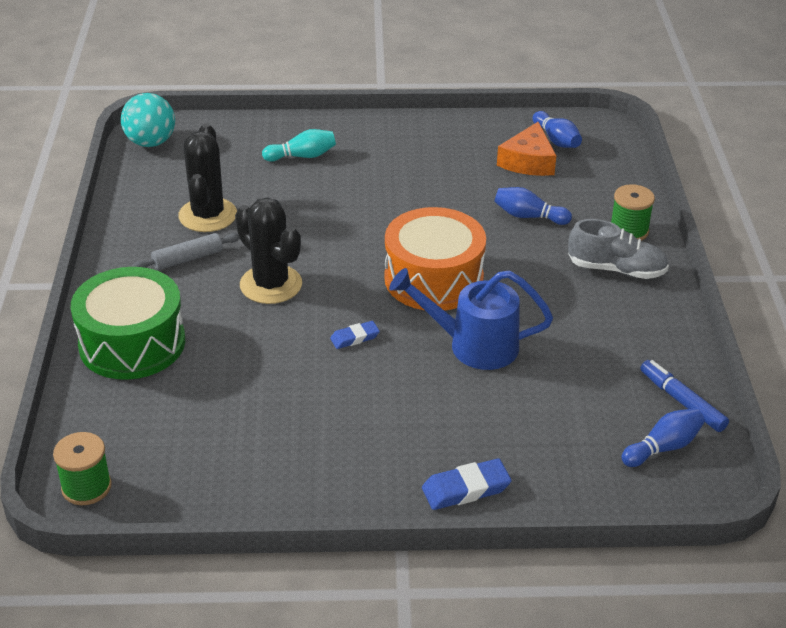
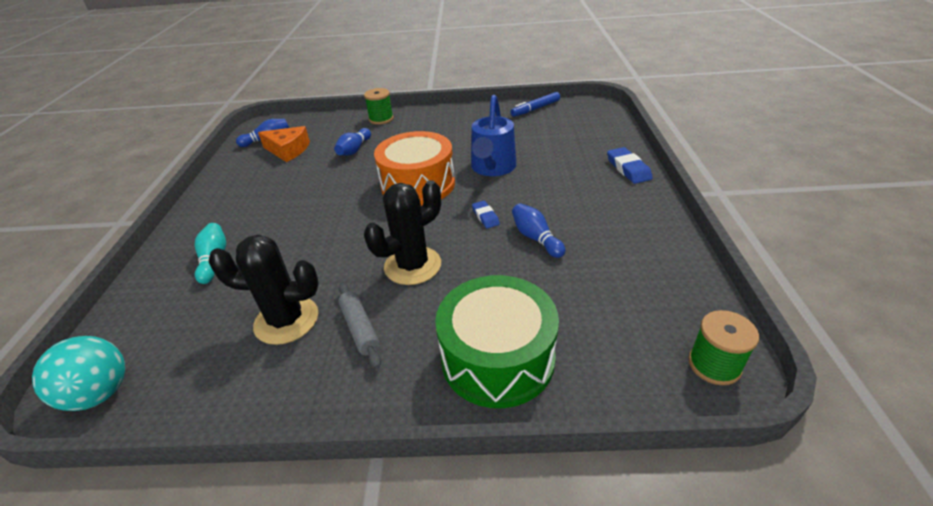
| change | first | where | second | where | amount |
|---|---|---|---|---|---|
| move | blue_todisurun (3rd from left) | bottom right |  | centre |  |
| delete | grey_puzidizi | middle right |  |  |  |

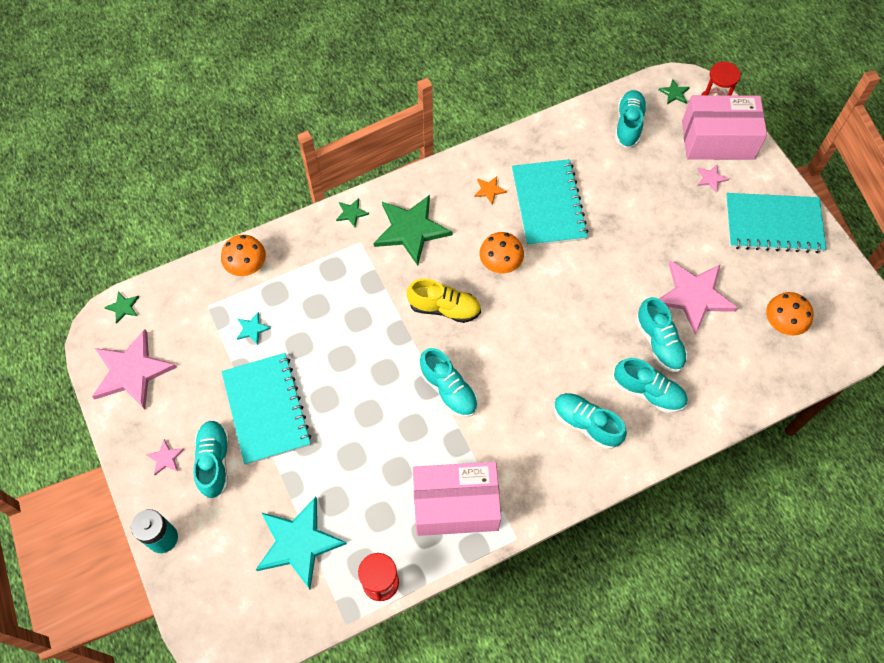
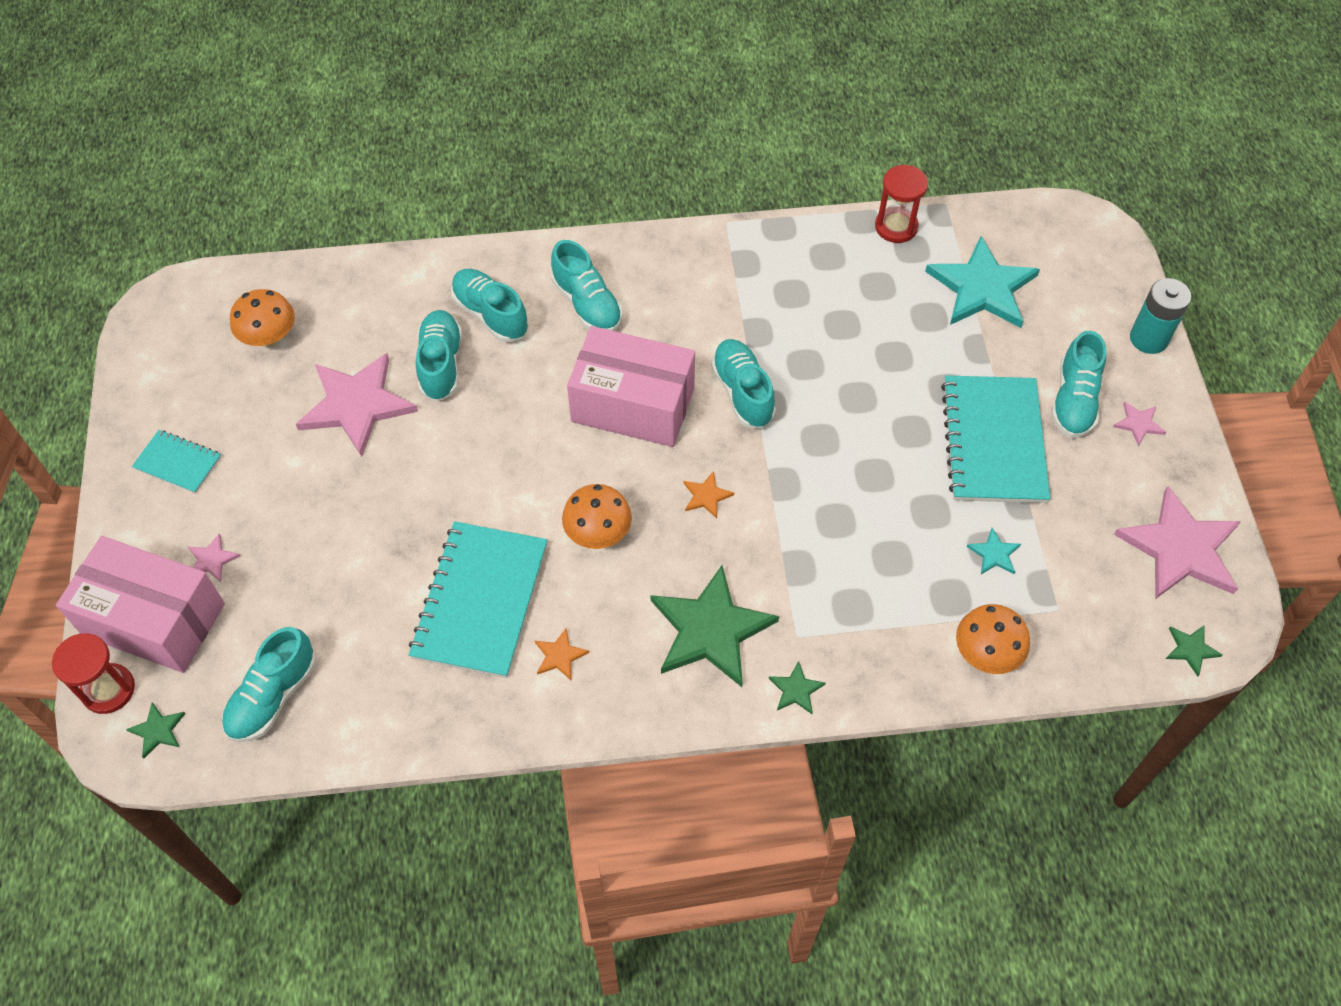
| change | first | where | second | where | amount |
|---|---|---|---|---|---|
| resize | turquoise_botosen (3rd from left in the first image) | middle right | turquoise_botosen (1st from left) | middle left | x0.51 |
| move | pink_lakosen (1st from left in the first image) | bottom centre | pink_lakosen (2nd from left) | centre |  |
| replace | yellow_puzidizi | centre | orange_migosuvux (2nd from left) | centre |  |

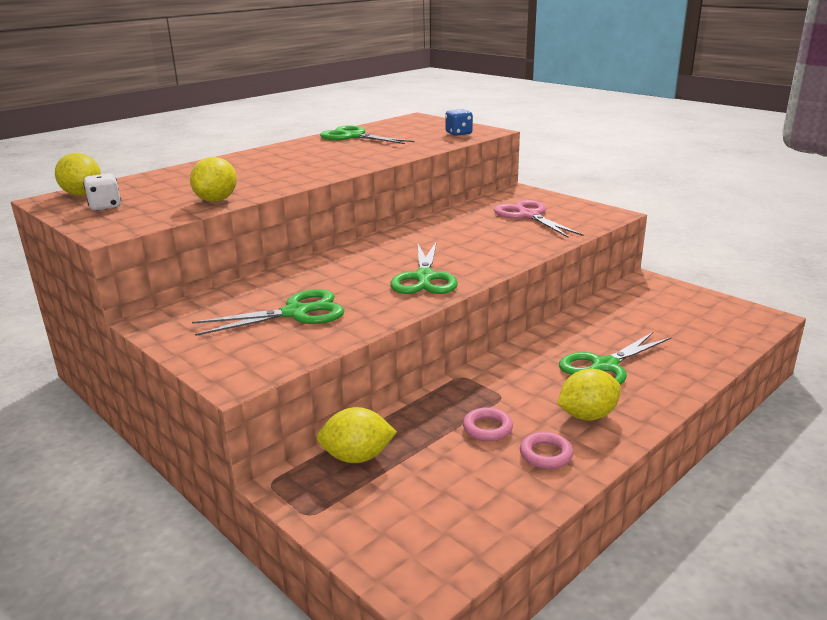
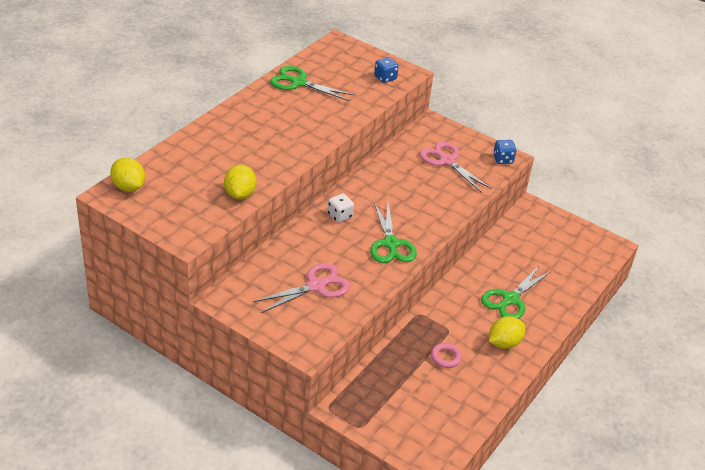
| change | first | where | second | where | amount |
|---|---|---|---|---|---|
| recolor | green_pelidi (1st from left) | middle left | pink_pelidi (1st from left) | centre |  |
| move | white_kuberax | top left |  | centre |  |
| insert |  |  | blue_kuberax (2nd from left) | top right |  |
| delete | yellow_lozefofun (3rd from left) | bottom centre |  |  |  |
| delete | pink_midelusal (2nd from left) | bottom centre |  |  |  |

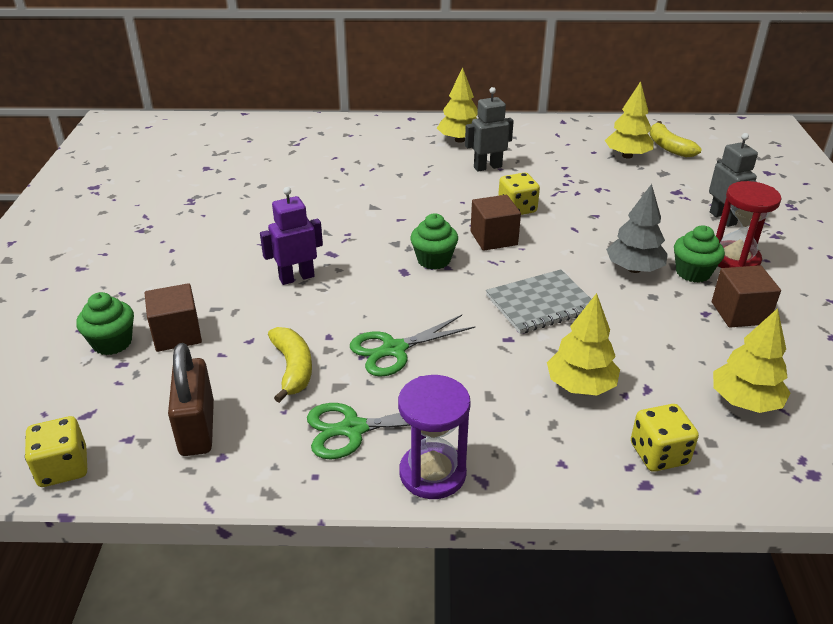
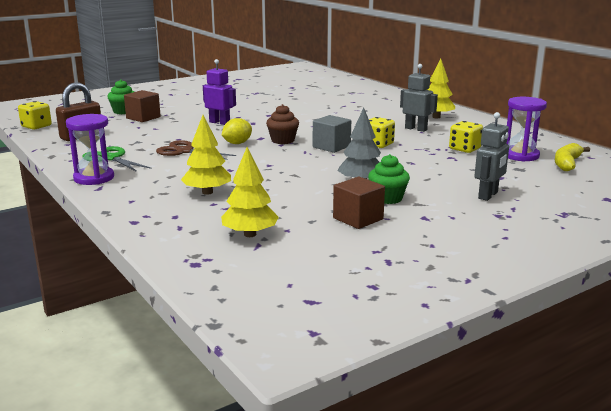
| change | first | where | second | where | amount |
|---|---|---|---|---|---|
| recolor | green_pelidi (2nd from left) | centre | brown_pelidi | middle left |  |
| insert |  |  | yellow_lozefofun | top centre |  |
| recolor | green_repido (2nd from left) | centre | brown_repido | top centre |  |
| recolor | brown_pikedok (2nd from left) | centre | grey_pikedok | top centre |  |
| move | yellow_kuberax (3rd from left) | bottom right |  | middle right |  |
| replace | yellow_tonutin (3rd from left) | top right | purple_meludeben (2nd from left) | top right |  |
| delete | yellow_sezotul (1st from left) | centre |  |  |  |
| delete | grey_botosen | centre |  |  |  |
| delete | red_meludeben | middle right |  |  |  |

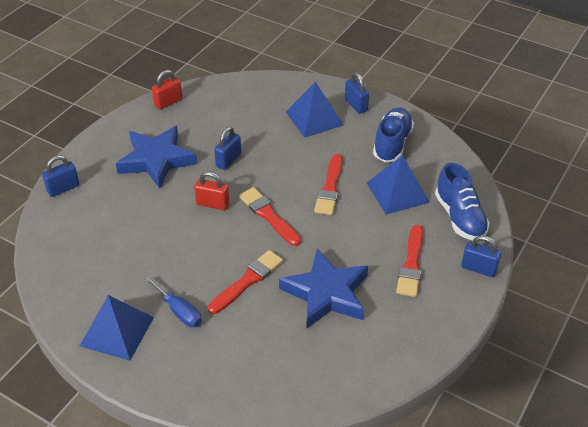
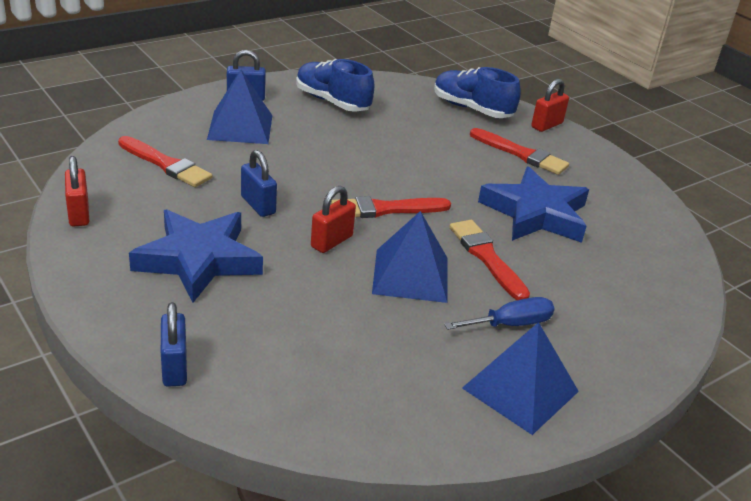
| change | first | where | second | where | amount |
|---|---|---|---|---|---|
| move | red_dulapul (3rd from left in the first image) | centre | red_dulapul (1st from left) | top left |  |
| move | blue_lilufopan (3rd from left in the first image) | middle right | blue_lilufopan (2nd from left) | centre |  |
| rotate | blue_puzidizi (2nd from left) | middle right |  | top centre | 150 degrees counterclockwise |
| recolor | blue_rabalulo (4th from left) | middle right | red_rabalulo (3rd from left) | top right |  |

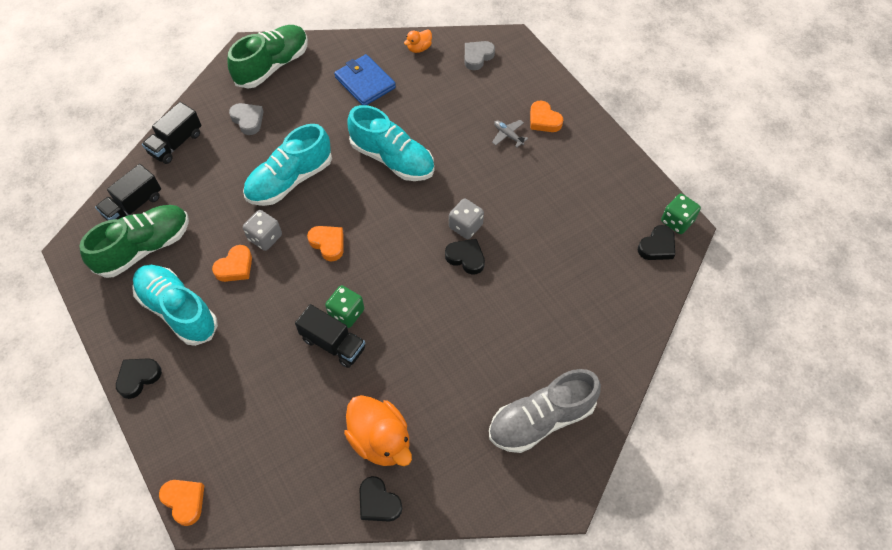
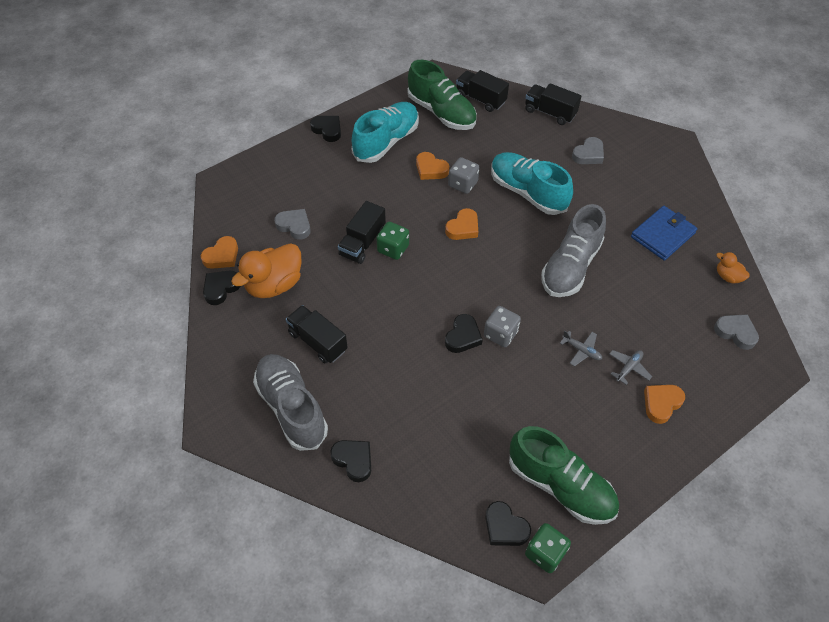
| change | first | where | second | where | amount |
|---|---|---|---|---|---|
| move | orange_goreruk (1st from left) | bottom left |  | middle left |  |
| insert |  |  | grey_goreruk (1st from left) | centre |  |
| insert |  |  | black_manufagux (1st from left) | centre |  |
| insert |  |  | black_goreruk (3rd from left) | bottom centre |  |
| move | green_puzidizi (2nd from left) | top left |  | bottom right |  |
| recolor | turquoise_puzidizi (3rd from left) | top centre | grey_puzidizi (2nd from left) | middle right |  |
| insert |  |  | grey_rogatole (1st from left) | middle right |  |

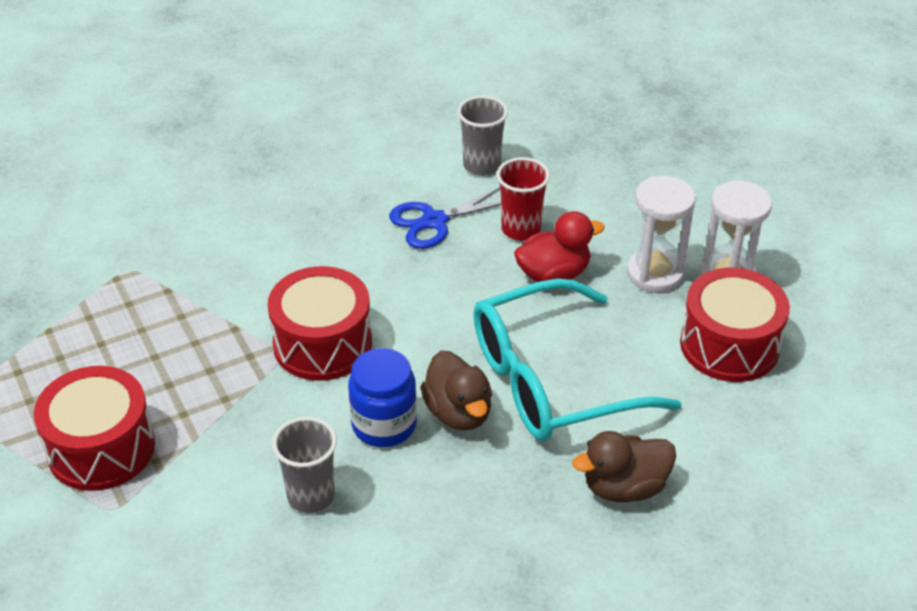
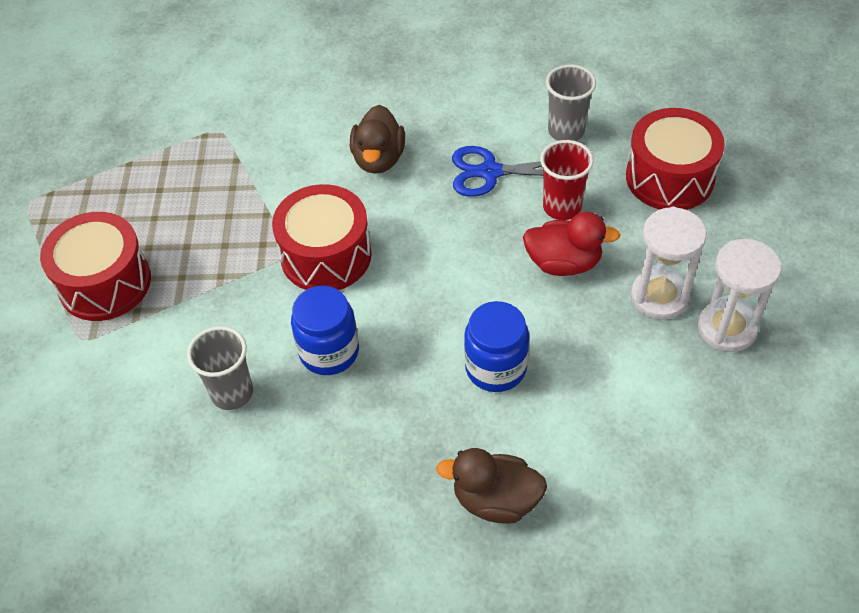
| change | first | where | second | where | amount |
|---|---|---|---|---|---|
| move | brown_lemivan (1st from left) | centre |  | top centre |  |
| replace | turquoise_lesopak | centre | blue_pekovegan (2nd from left) | centre |  |
| move | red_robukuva (3rd from left) | middle right |  | top right |  |

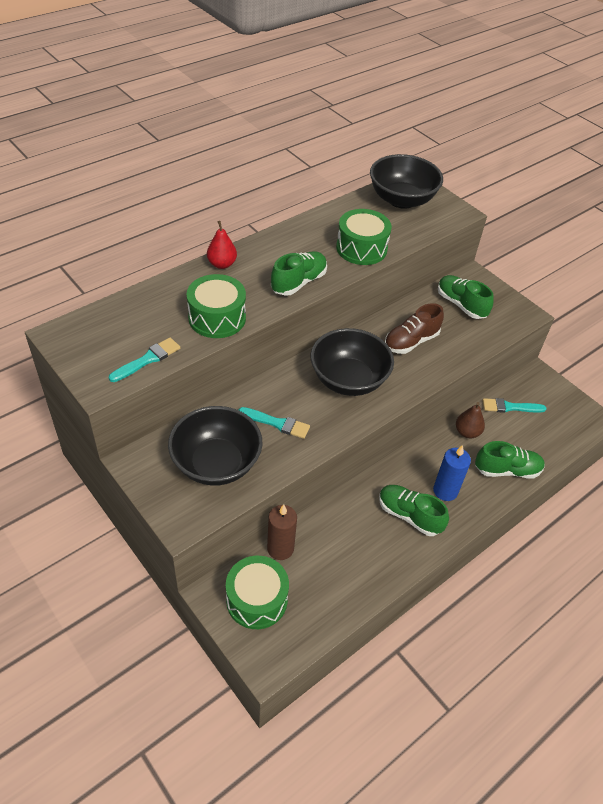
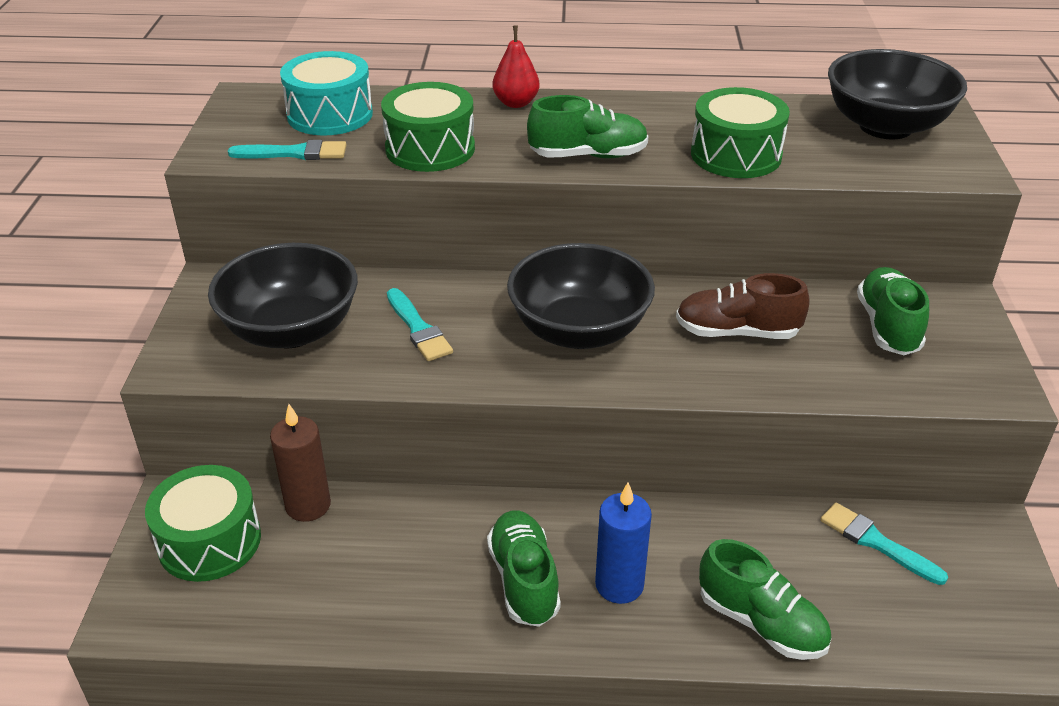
| change | first | where | second | where | amount |
|---|---|---|---|---|---|
| insert |  |  | turquoise_robukuva | top left |  |
| delete | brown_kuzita | middle right |  |  |  |

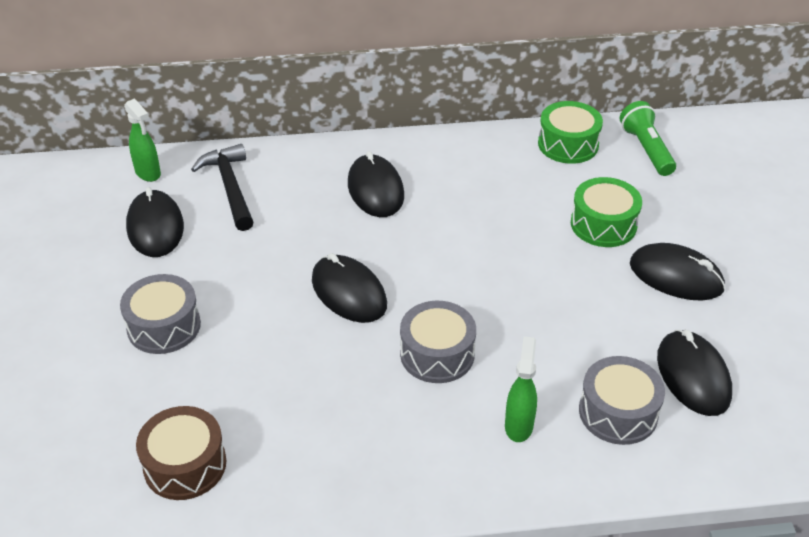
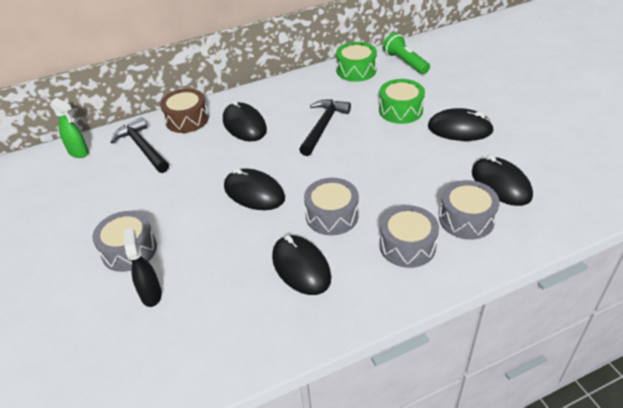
| change | first | where | second | where | amount |
|---|---|---|---|---|---|
| insert |  |  | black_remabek | middle left |  |
| move | brown_robukuva | bottom left |  | top left |  |
| move | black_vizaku (1st from left in the first image) | middle left | black_vizaku (3rd from left) | centre |  |
| insert |  |  | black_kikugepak (2nd from left) | top centre |  |
| replace | green_remabek (2nd from left) | bottom centre | grey_robukuva (3rd from left) | centre |  |

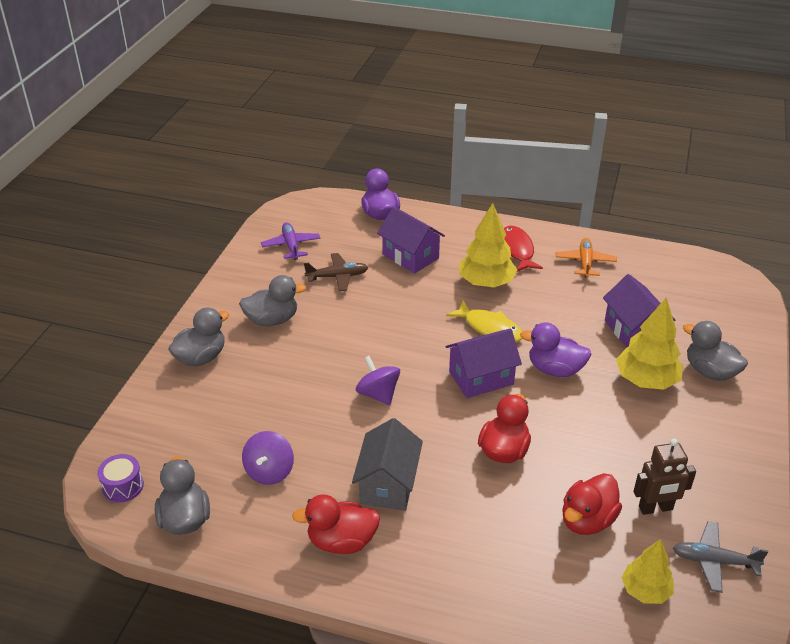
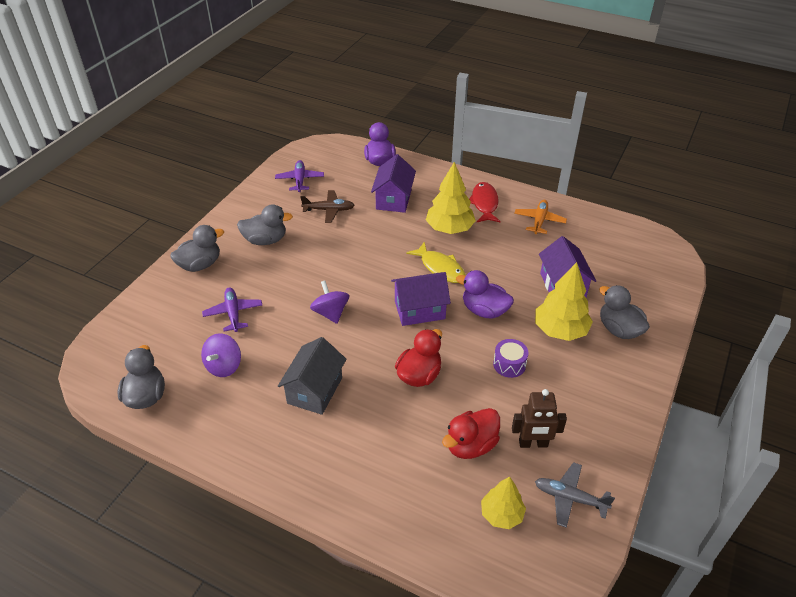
| change | first | where | second | where | amount |
|---|---|---|---|---|---|
| insert |  |  | purple_rogatole (1st from left) | middle left |  |
| rotate | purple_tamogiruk (1st from left) | centre |  | top centre | 45 degrees clockwise |
| move | purple_robukuva | bottom left |  | centre |  |
| delete | red_lemivan (1st from left) | bottom centre |  |  |  |

